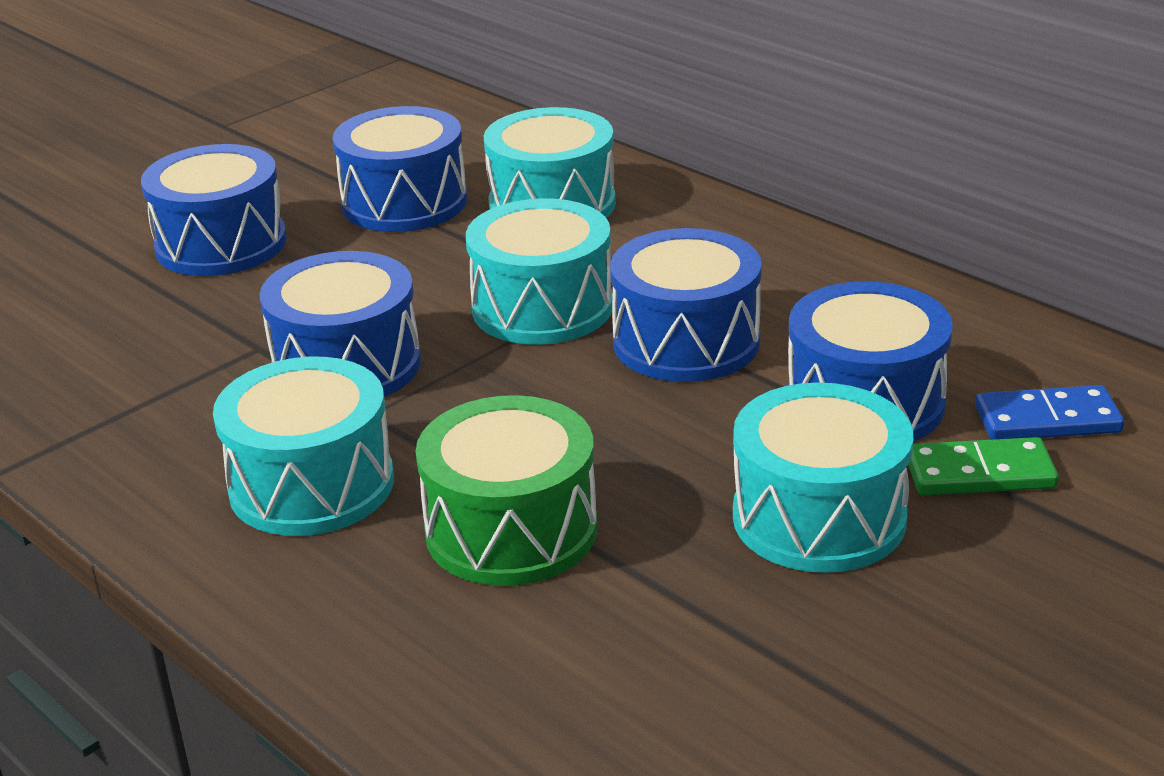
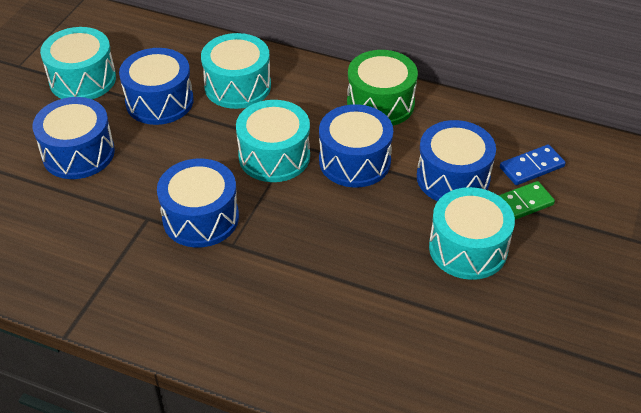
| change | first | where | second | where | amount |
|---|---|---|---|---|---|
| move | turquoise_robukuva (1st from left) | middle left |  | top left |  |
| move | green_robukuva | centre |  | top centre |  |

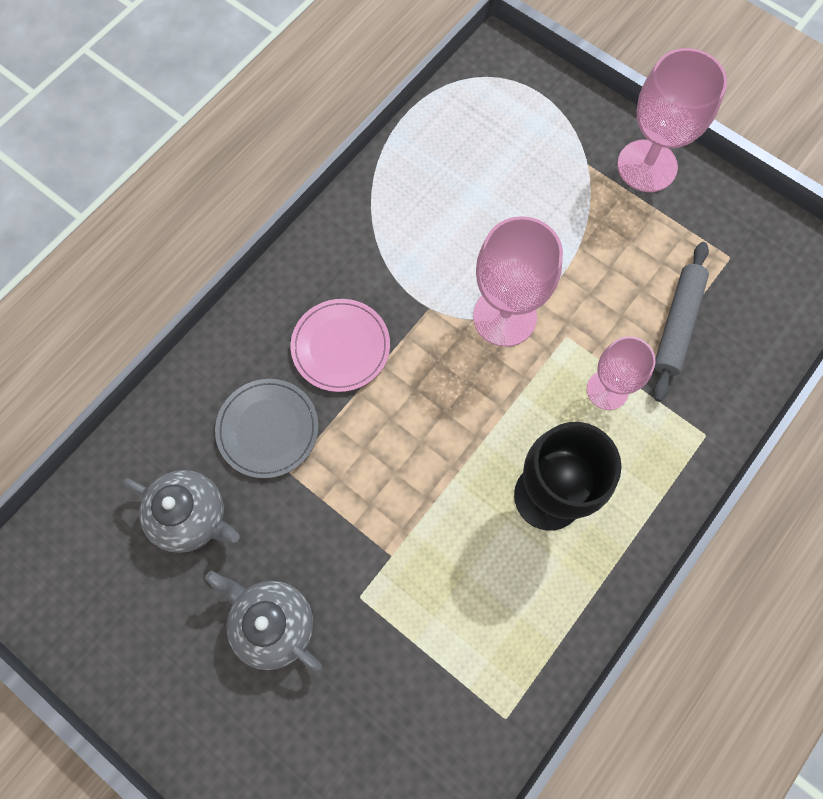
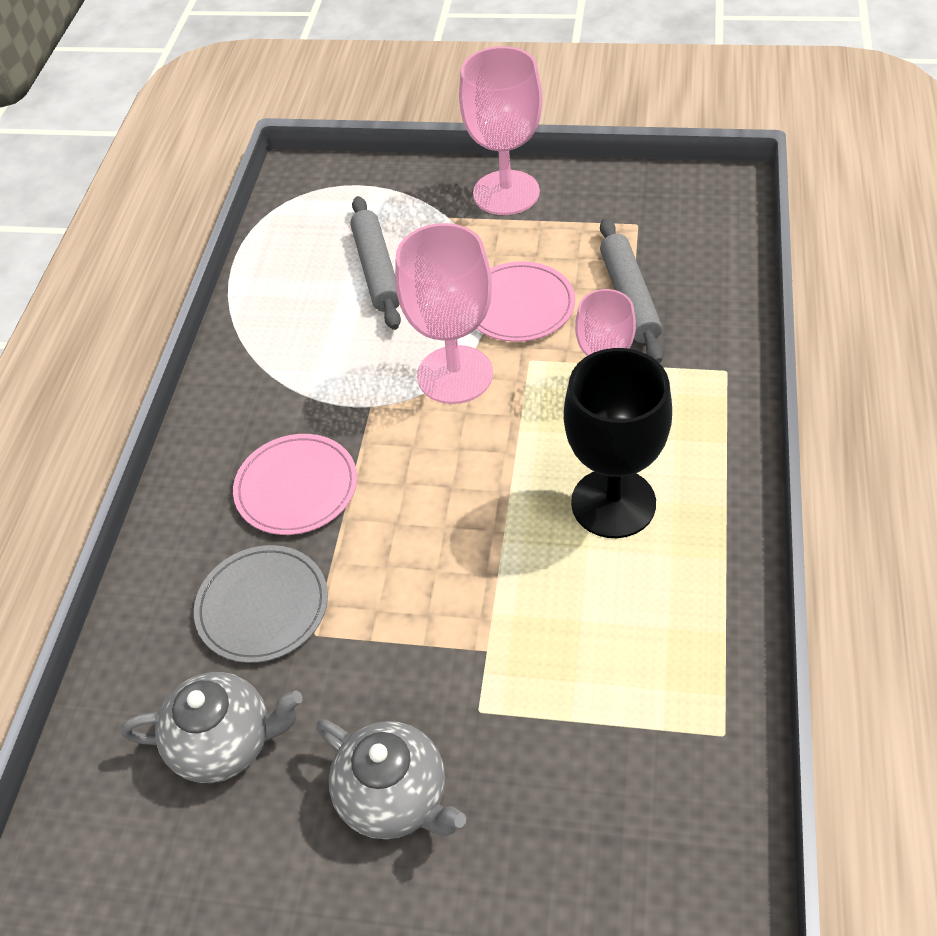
| change | first | where | second | where | amount |
|---|---|---|---|---|---|
| rotate | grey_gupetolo (2nd from left) | bottom left |  | bottom centre | 150 degrees counterclockwise |
| insert |  |  | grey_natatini (1st from left) | top centre |  |
| insert |  |  | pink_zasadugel (2nd from left) | top centre |  |

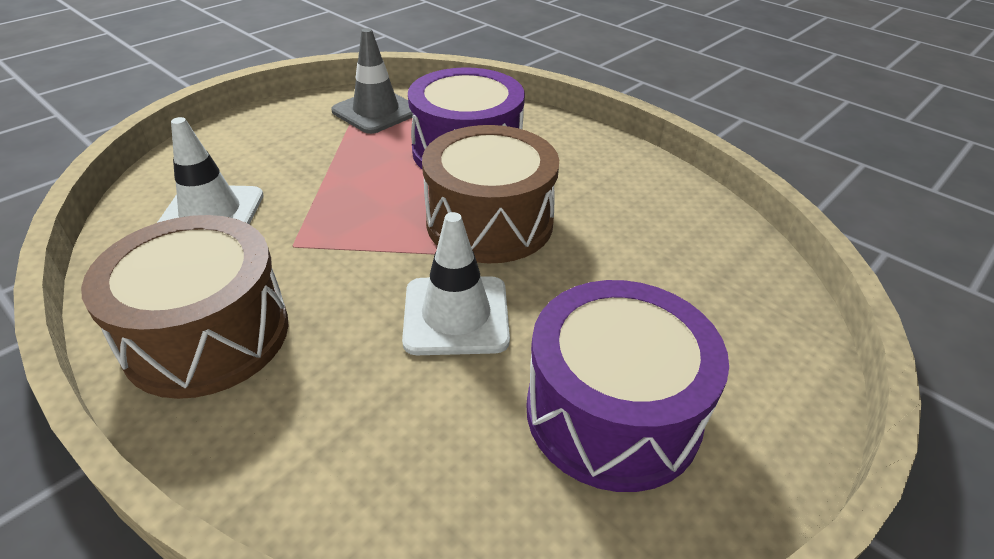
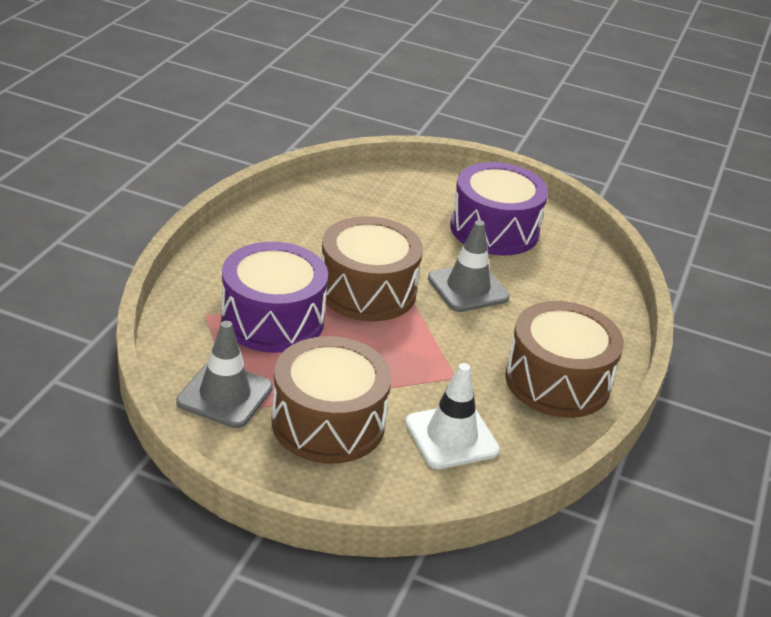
| change | first | where | second | where | amount |
|---|---|---|---|---|---|
| insert |  |  | brown_robukuva (1st from left) | centre |  |
| recolor | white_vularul (2nd from left) | centre | grey_vularul (2nd from left) | centre |  |

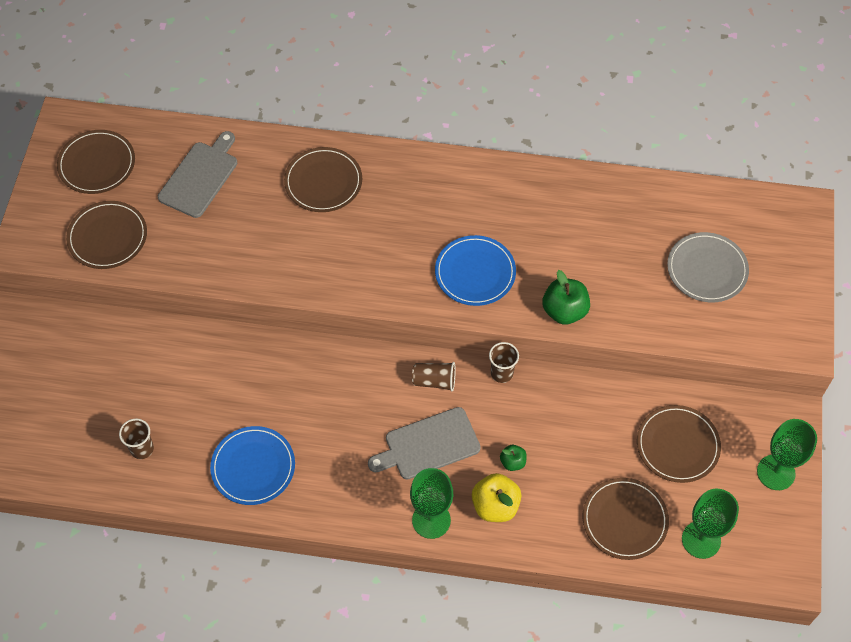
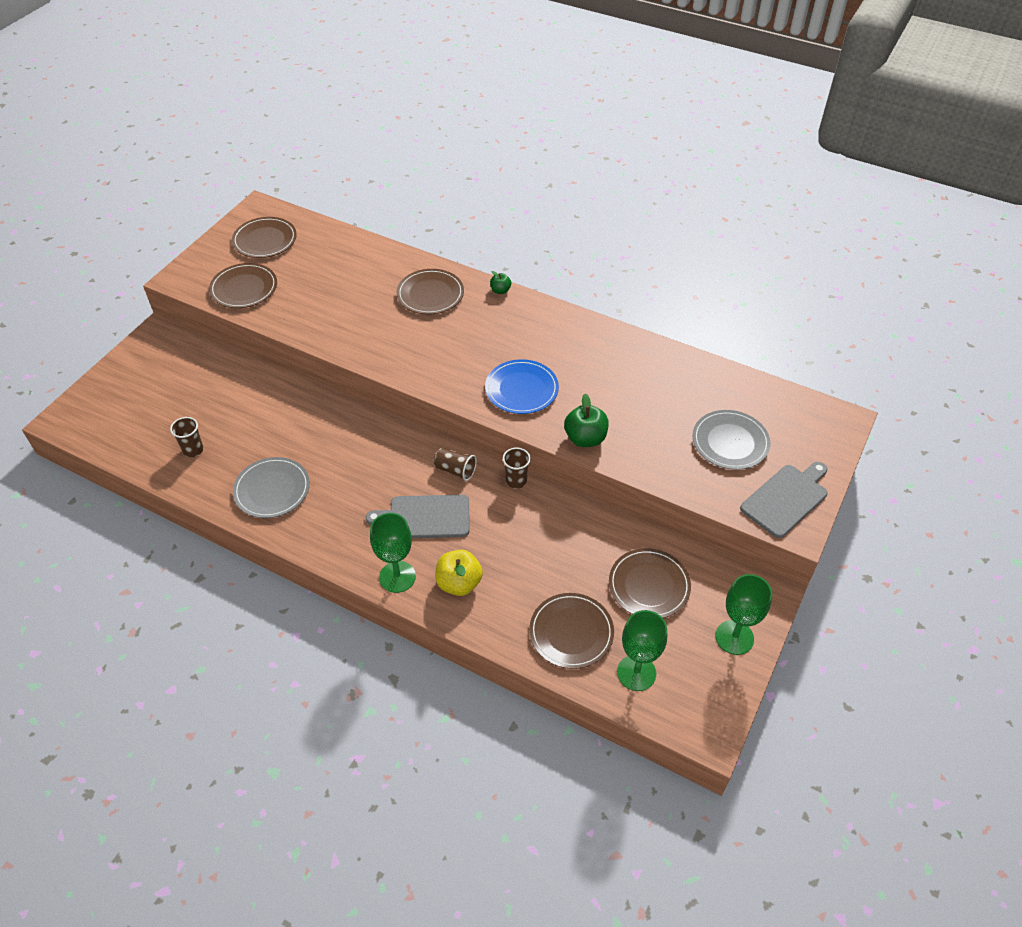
| change | first | where | second | where | amount |
|---|---|---|---|---|---|
| recolor | blue_zasadugel (1st from left) | bottom left | grey_zasadugel (1st from left) | middle left |  |
| move | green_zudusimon (1st from left) | bottom centre |  | top centre |  |
| move | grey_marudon (1st from left in the first image) | top left | grey_marudon (2nd from left) | middle right |  |

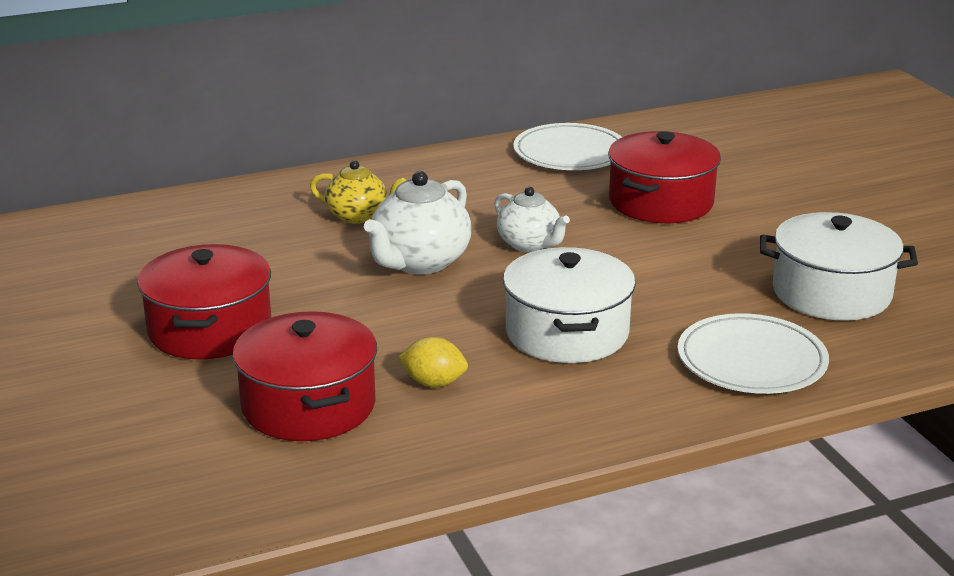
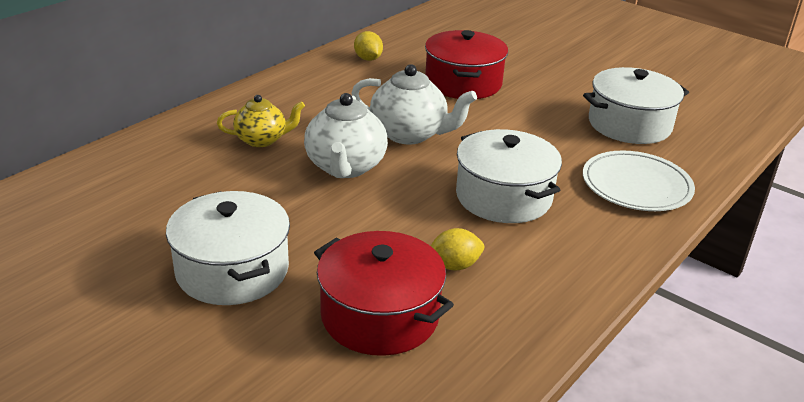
| change | first | where | second | where | amount |
|---|---|---|---|---|---|
| recolor | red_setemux (1st from left) | middle left | white_setemux (1st from left) | middle left |  |
| resize | white_gupetolo (2nd from left) | centre |  | top centre | x1.53 |
| replace | white_zasadugel (1st from left) | top centre | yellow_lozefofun (1st from left) | top centre |  |

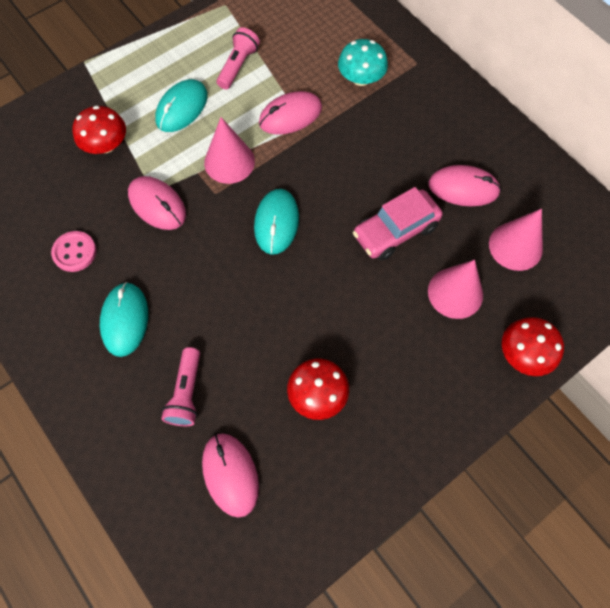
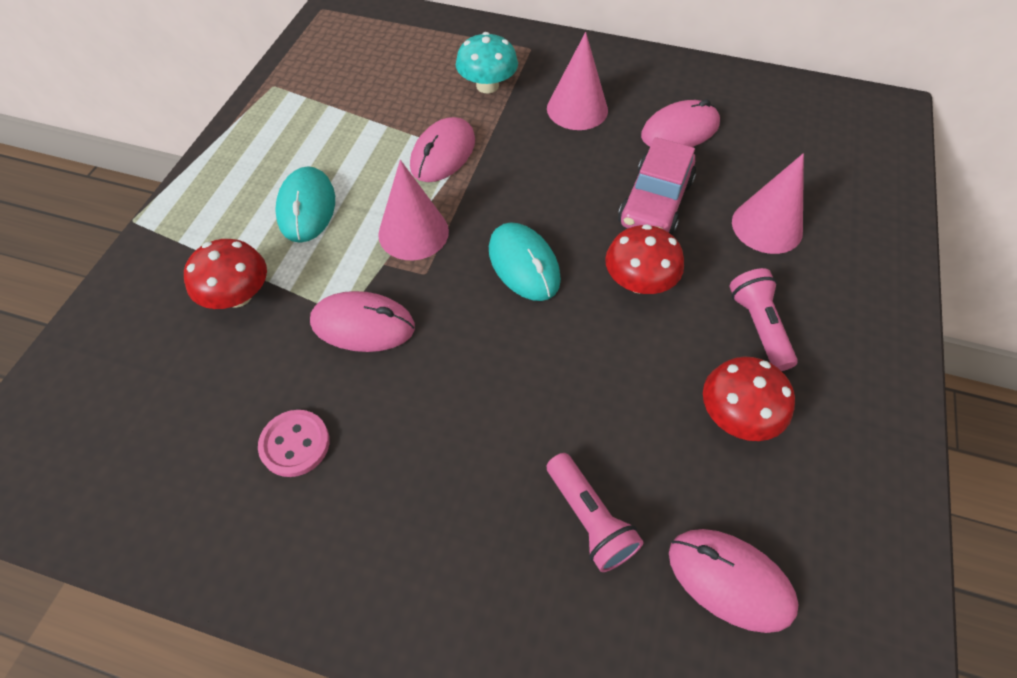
| change | first | where | second | where | amount |
|---|---|---|---|---|---|
| move | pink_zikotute (3rd from left in the first image) | middle right | pink_zikotute (2nd from left) | top centre |  |
| move | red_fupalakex (3rd from left in the first image) | middle right | red_fupalakex (2nd from left) | centre |  |
| move | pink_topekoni (2nd from left) | top centre |  | middle right |  |
| delete | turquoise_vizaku (1st from left) | middle left |  |  |  |

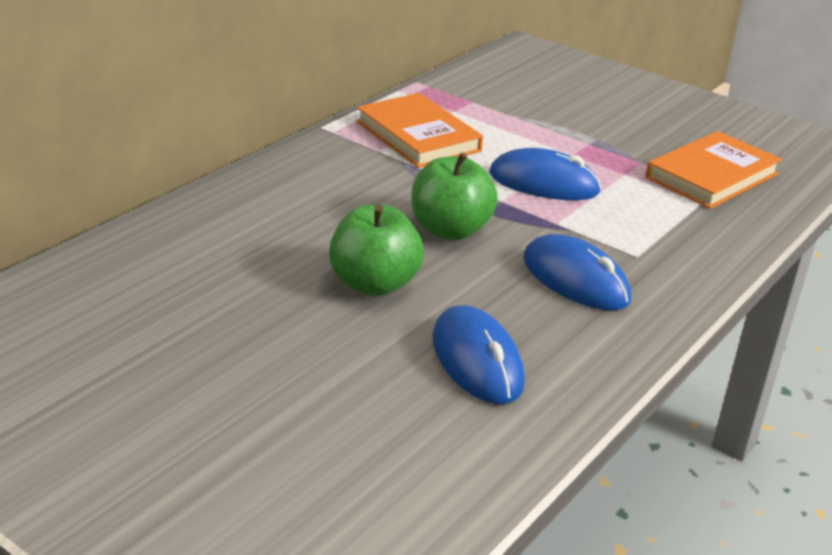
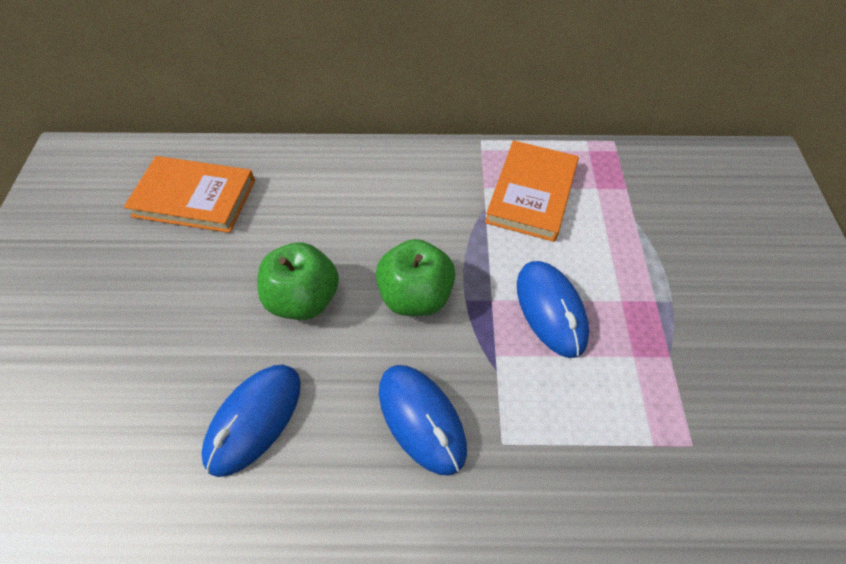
| change | first | where | second | where | amount |
|---|---|---|---|---|---|
| move | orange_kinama (2nd from left in the first image) | top right | orange_kinama (1st from left) | middle left |  |
| rotate | blue_vizaku (3rd from left in the first image) | middle right | blue_vizaku (2nd from left) | bottom centre | 45 degrees counterclockwise |

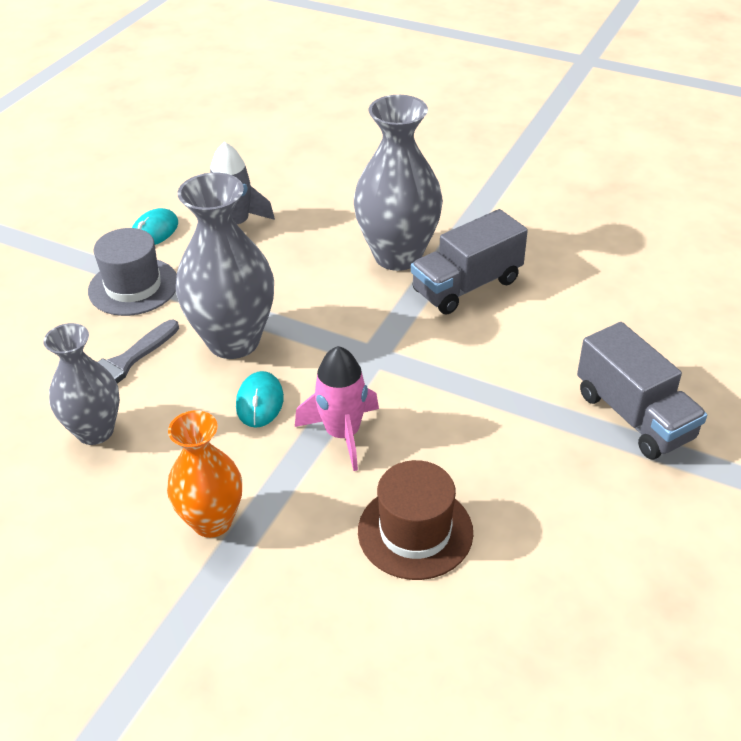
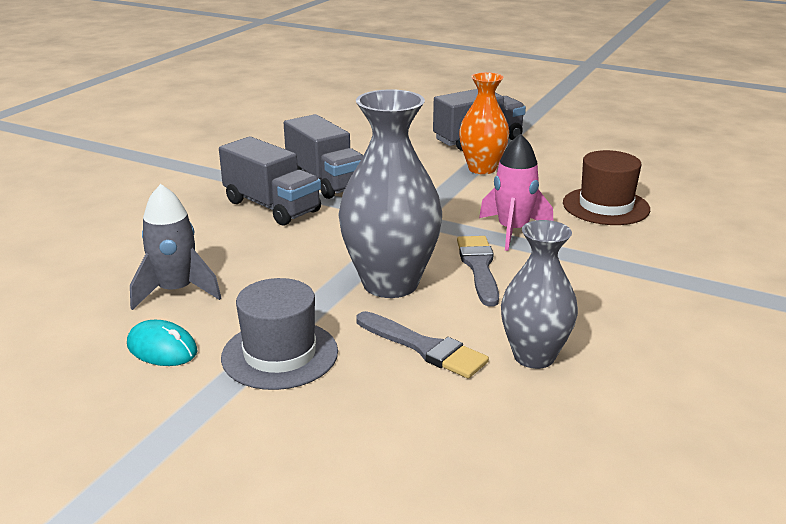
| change | first | where | second | where | amount |
|---|---|---|---|---|---|
| replace | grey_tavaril (3rd from left) | top centre | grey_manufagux (1st from left) | centre |  |
| replace | turquoise_vizaku (2nd from left) | centre | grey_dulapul (2nd from left) | centre |  |
| move | orange_tavaril | middle left |  | top centre |  |

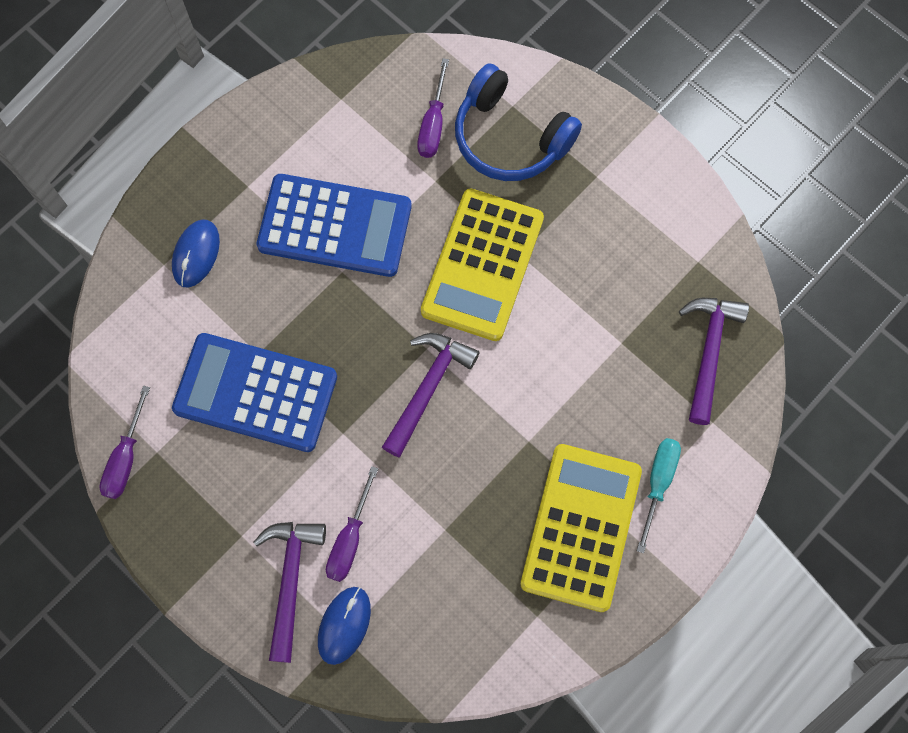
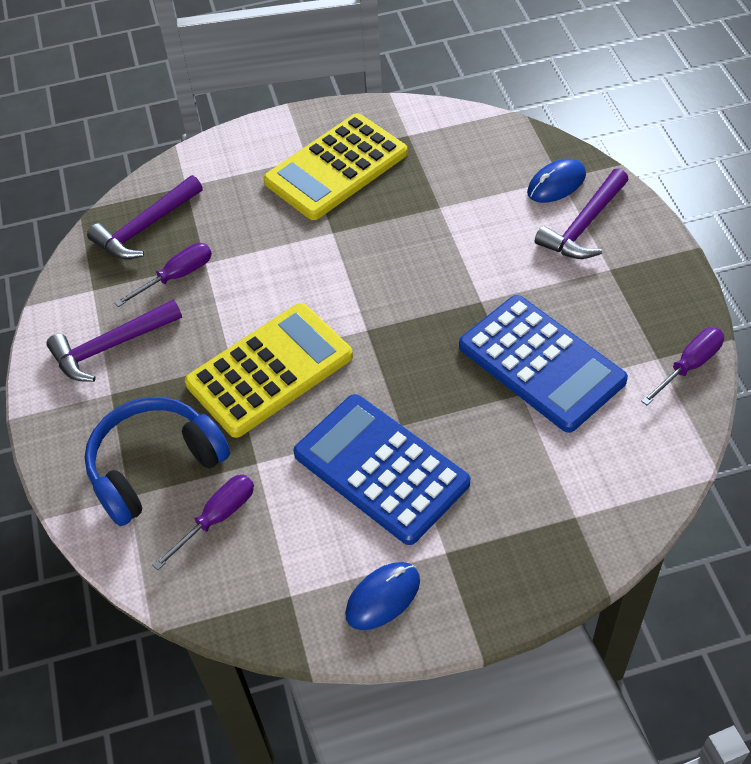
| change | first | where | second | where | amount |
|---|---|---|---|---|---|
| move | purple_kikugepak (2nd from left in the first image) | centre | purple_kikugepak (1st from left) | middle left |  |
| rotate | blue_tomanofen | top centre |  | middle left | 105 degrees counterclockwise |
| move | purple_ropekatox (2nd from left in the first image) | bottom centre | purple_ropekatox (1st from left) | middle left |  |
| move | blue_vizaku (1st from left) | middle left |  | bottom centre |  |
| delete | turquoise_ropekatox | bottom right |  |  |  |

